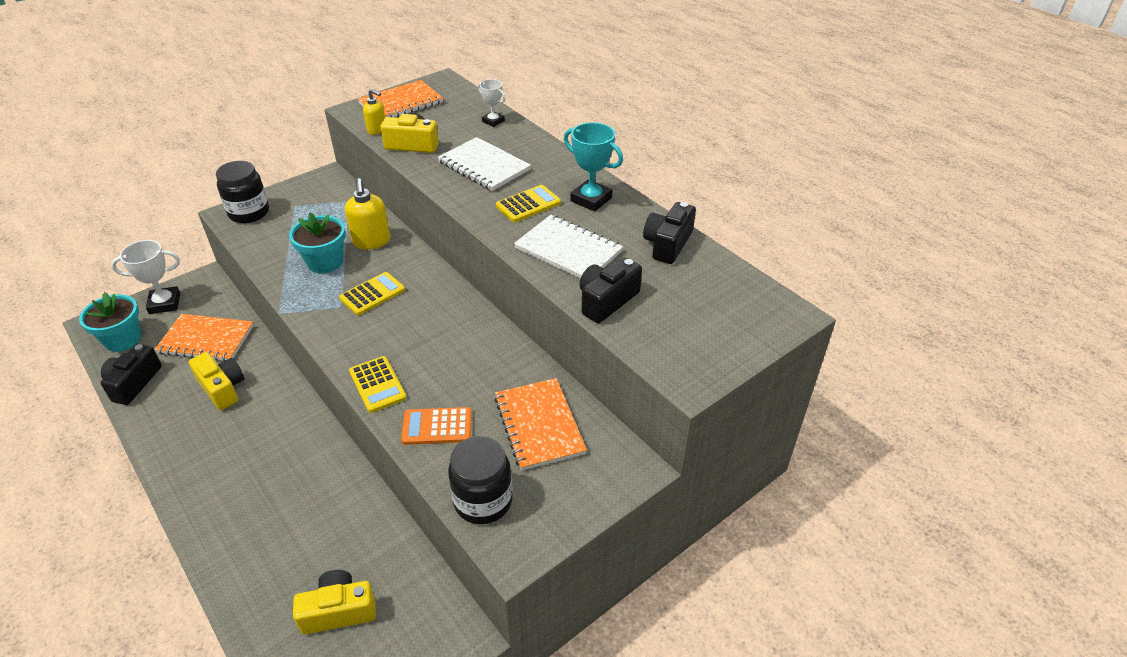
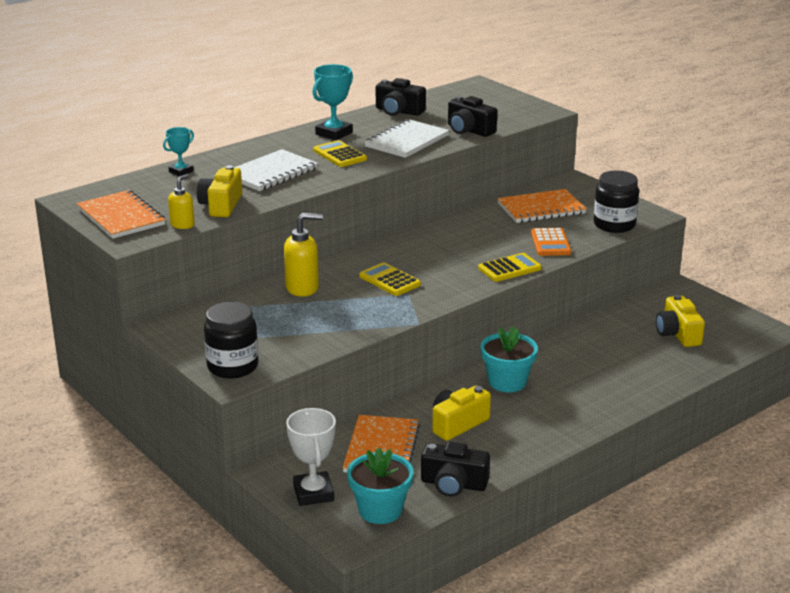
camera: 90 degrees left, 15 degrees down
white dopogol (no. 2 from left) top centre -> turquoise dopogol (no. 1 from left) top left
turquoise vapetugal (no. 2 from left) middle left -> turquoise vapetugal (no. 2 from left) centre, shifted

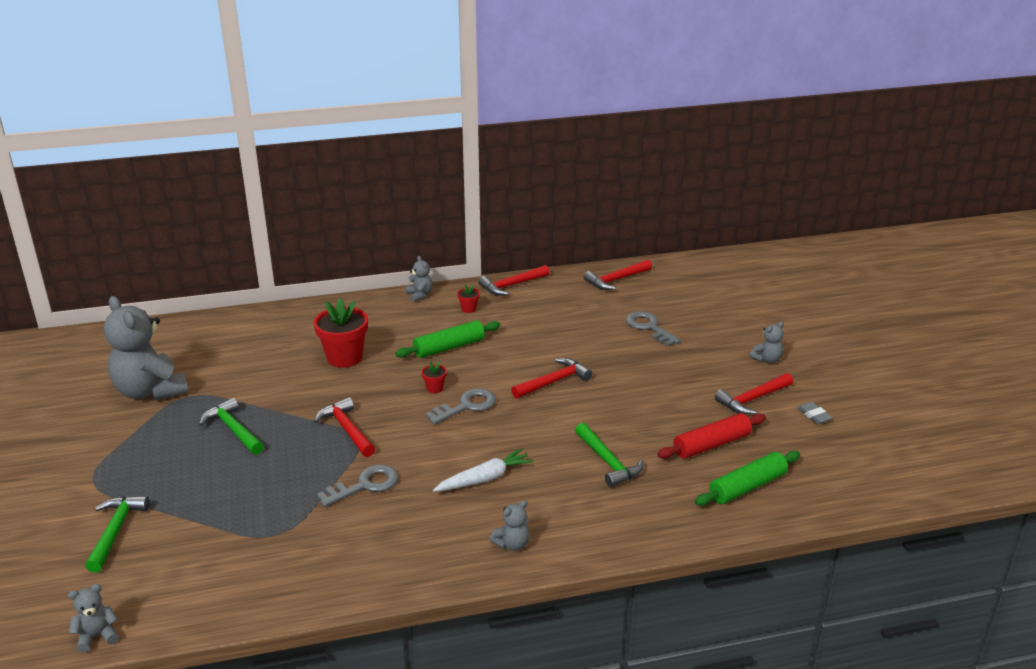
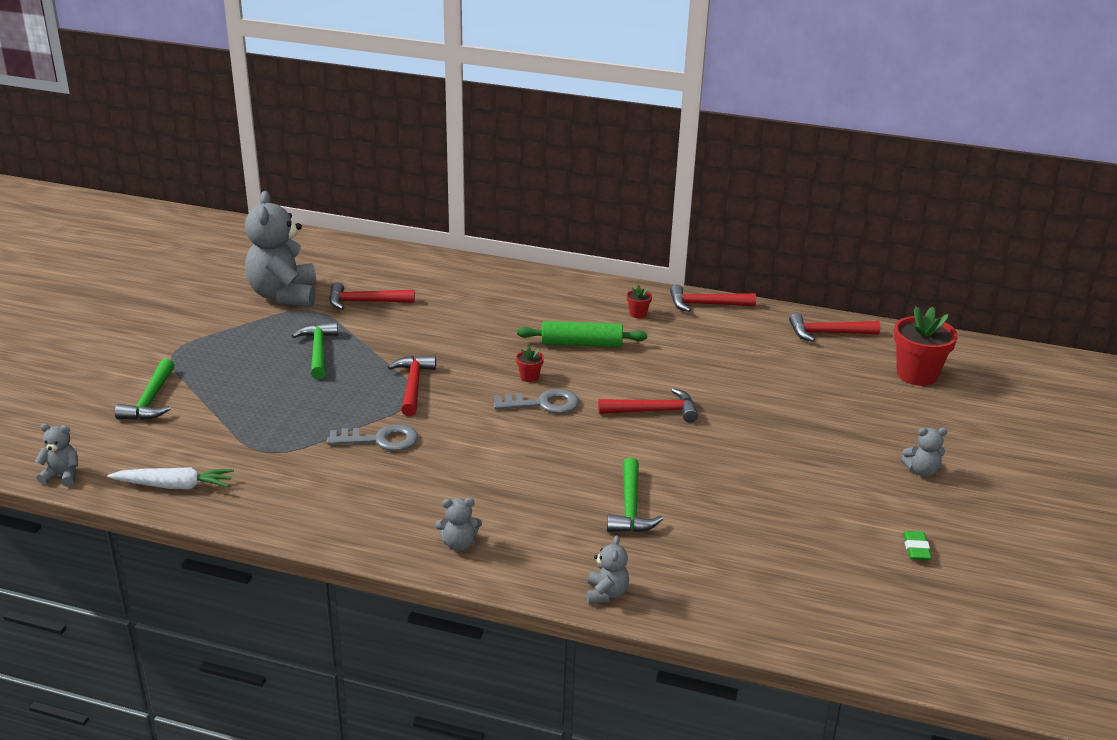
camera: 30 degrees right, 0 degrees up
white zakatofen bottom centre -> white zakatofen middle left, shifted
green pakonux (no. 1 from left) bottom left -> green pakonux (no. 1 from left) middle left, 150 degrees clockwise
red pakonux (no. 5 from left in the first image) middle right -> red pakonux (no. 1 from left) middle left, shifted
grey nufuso (no. 3 from left in the first image) centre -> grey nufuso (no. 4 from left) bottom centre, shifted
red vapetugal (no. 1 from left in the first image) middle left -> red vapetugal (no. 3 from left) middle right, shifted
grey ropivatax middle right -> green ropivatax bottom right
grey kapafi (no. 3 from left) centre -> none
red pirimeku middle right -> none
green pirimeku (no. 2 from left) bottom right -> none

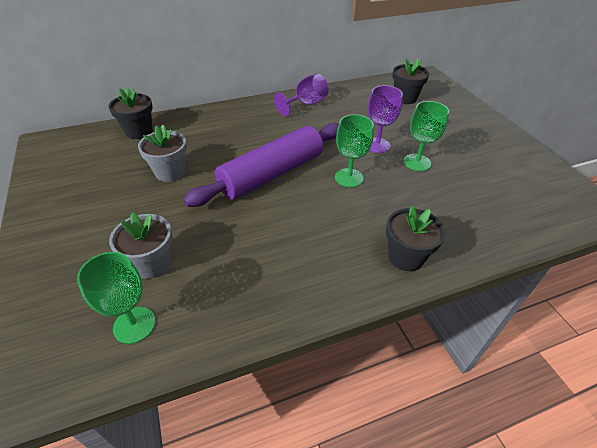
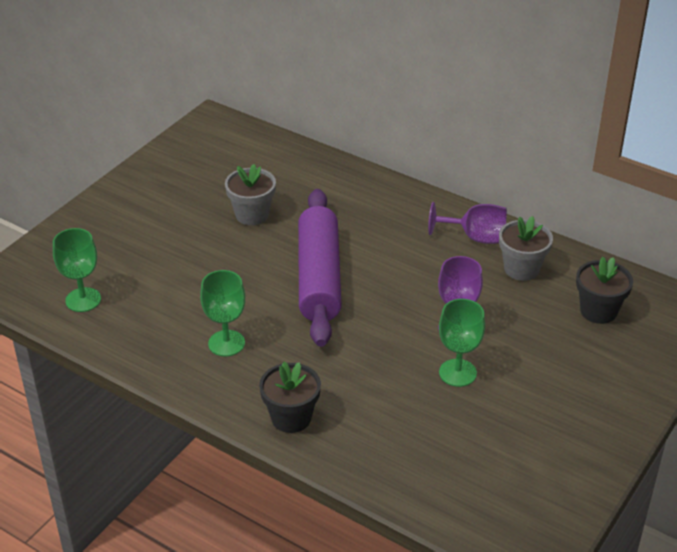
camera: 55 degrees right, 5 degrees down
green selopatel (no. 2 from left) centre -> green selopatel (no. 2 from left) middle left, shifted
purple pirimeku centre, 75 degrees clockwise
grey vapetugal (no. 1 from left in the first image) middle left -> grey vapetugal (no. 2 from left) middle right, shifted
black vapetugal (no. 1 from left) top left -> none

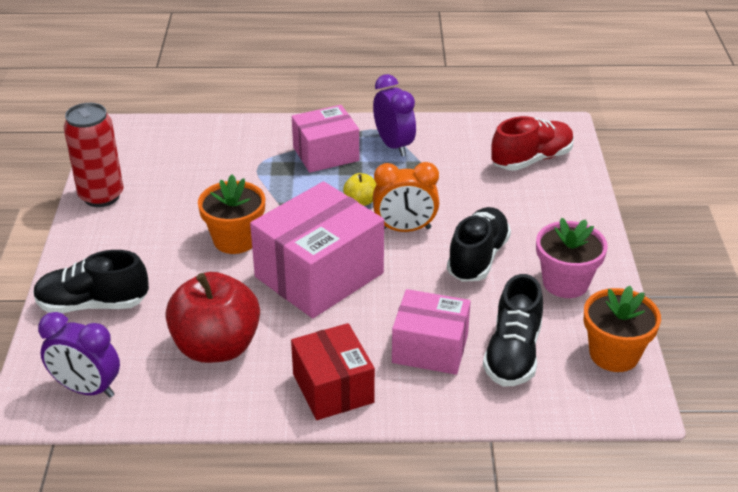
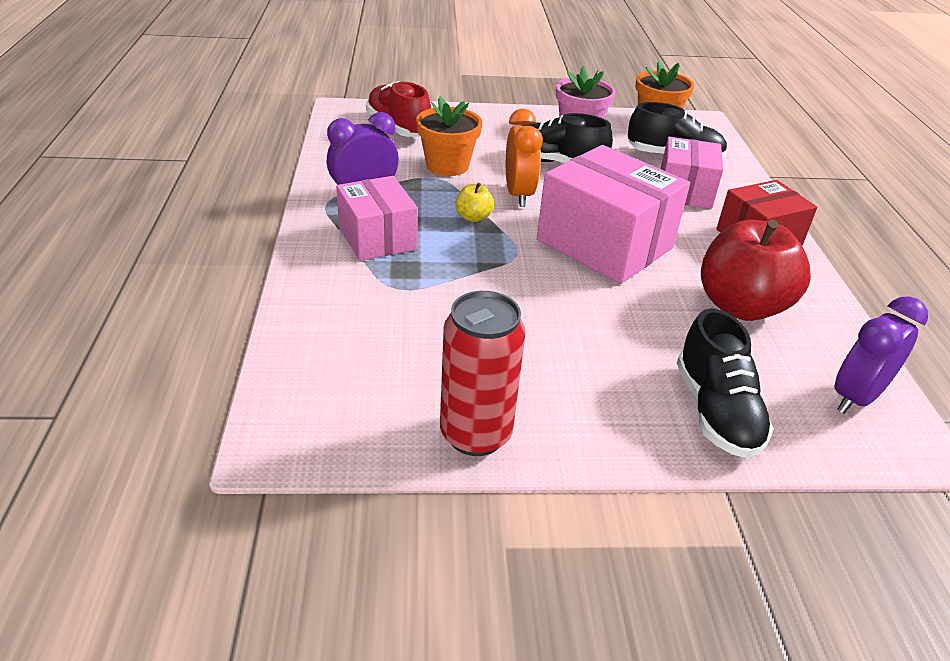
camera: 95 degrees left, 0 degrees up
orange vapetugal (no. 1 from left) middle left -> orange vapetugal (no. 1 from left) top centre, shifted
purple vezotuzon (no. 1 from left in the first image) bottom left -> purple vezotuzon (no. 2 from left) middle right, 150 degrees counterclockwise

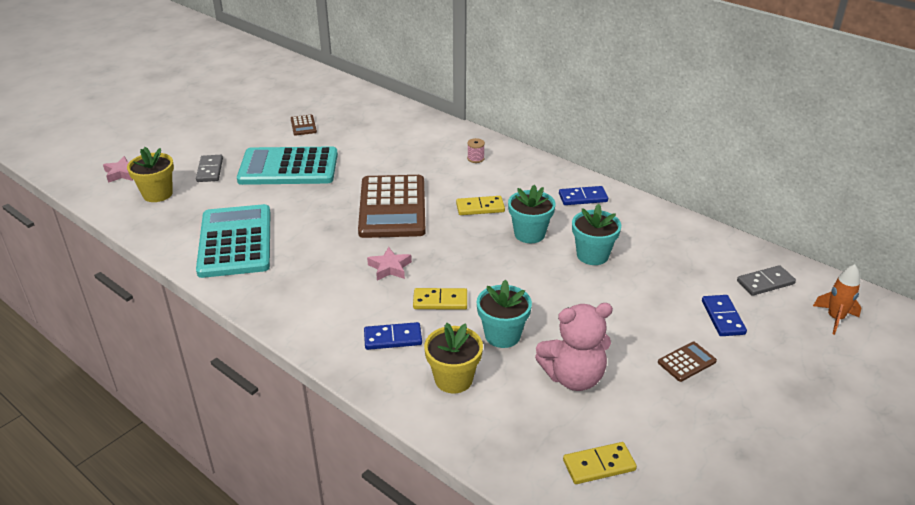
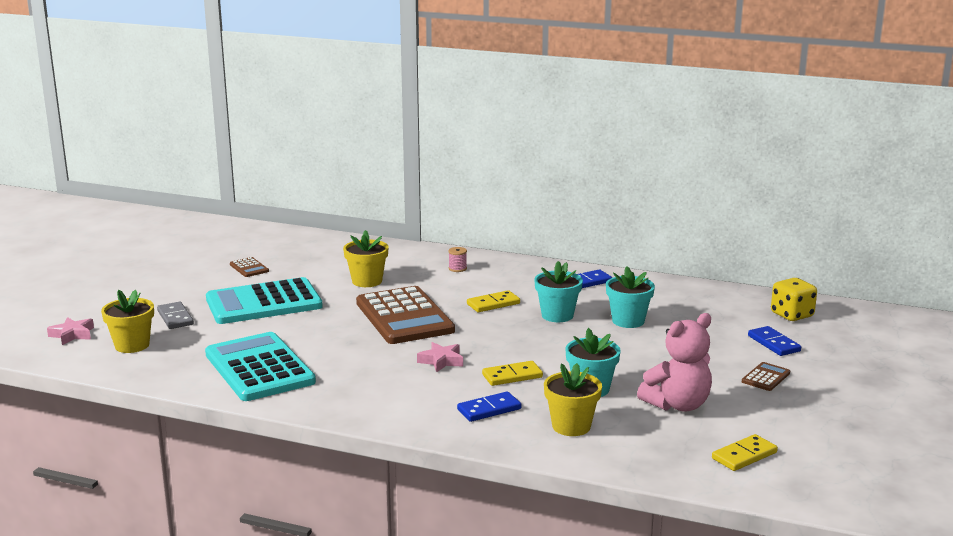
camera: 20 degrees left, 15 degrees down
none -> yellow vapetugal (no. 2 from left) centre
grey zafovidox (no. 2 from left) middle right -> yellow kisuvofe middle right
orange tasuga middle right -> none

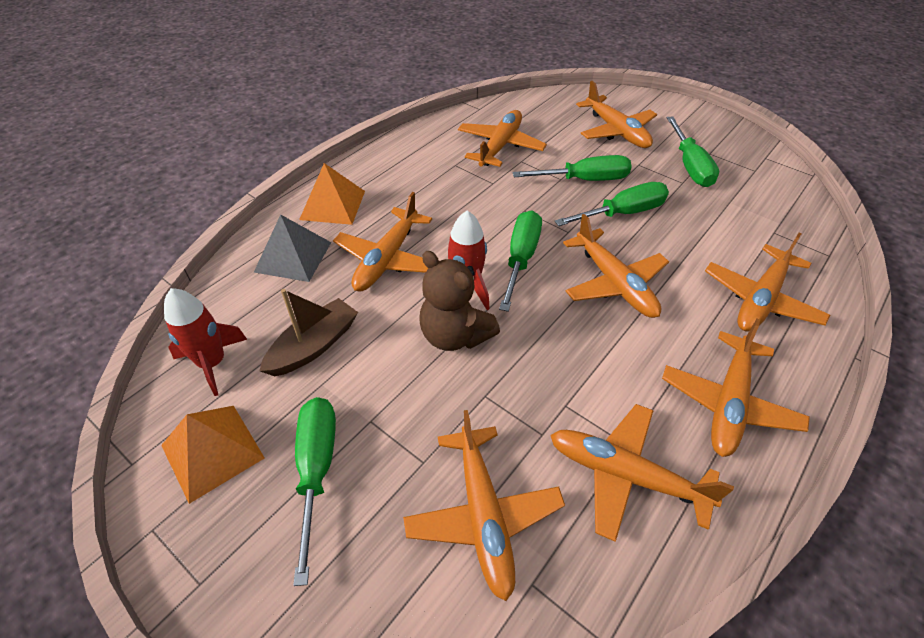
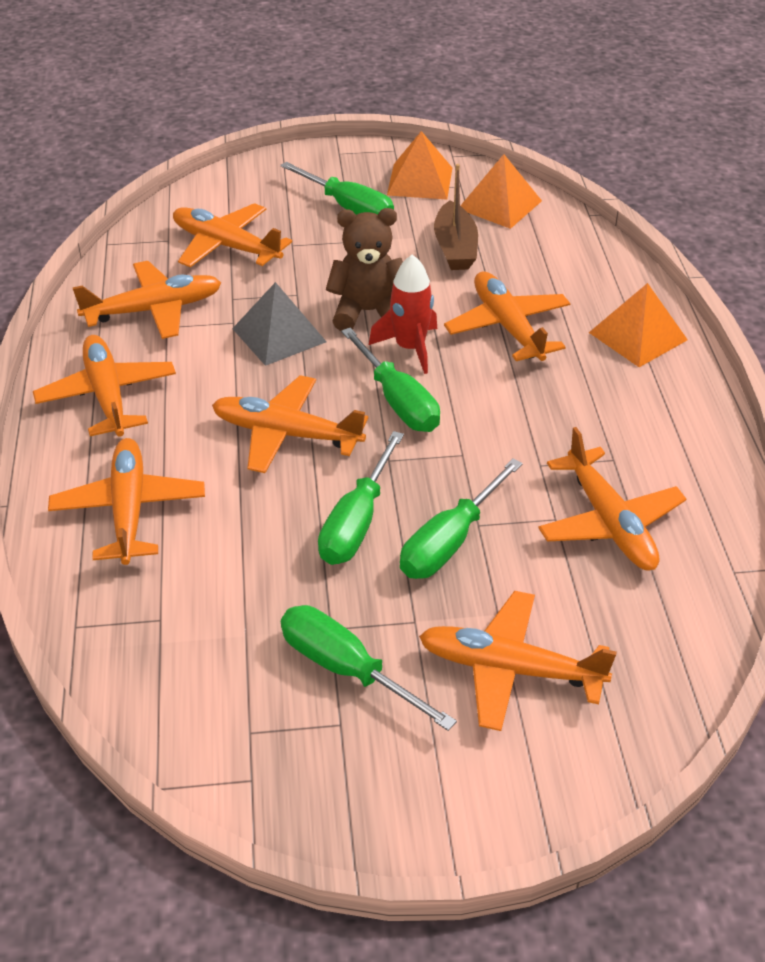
camera: 135 degrees right, 5 degrees down
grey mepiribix middle left -> grey mepiribix centre, shifted
red tasuga (no. 1 from left) middle left -> orange mepiribix (no. 2 from left) top centre

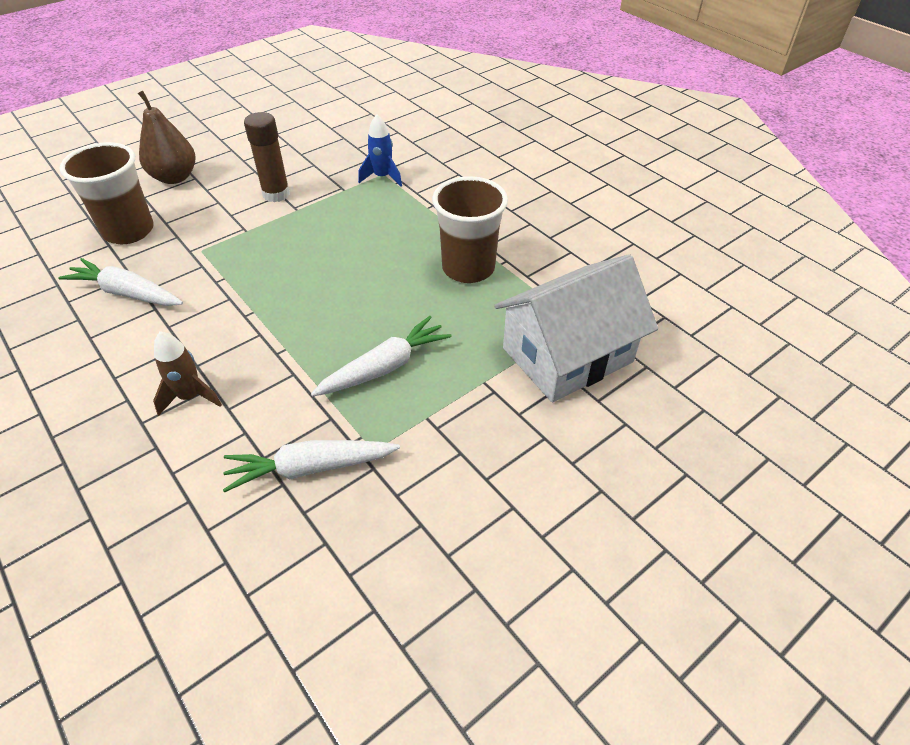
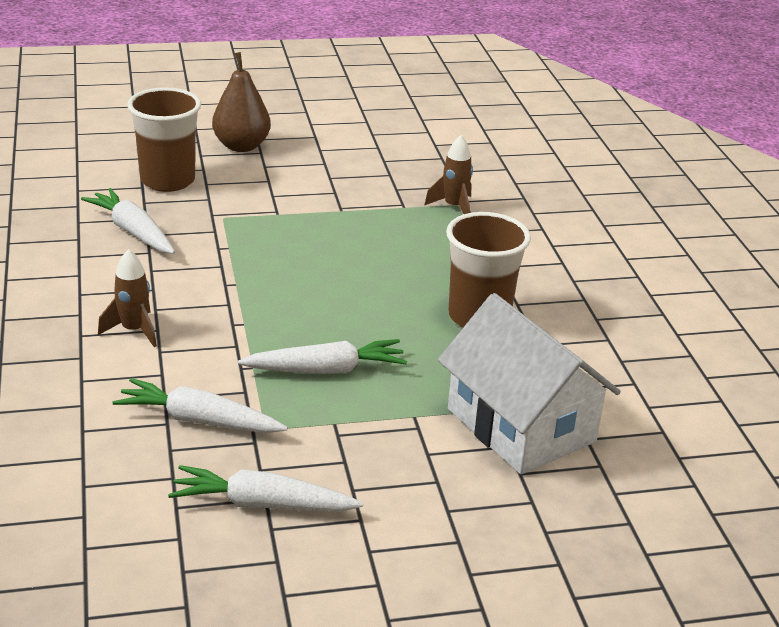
camera: 25 degrees right, 15 degrees down
none -> white zakatofen (no. 3 from left) bottom centre
blue tasuga top centre -> brown tasuga (no. 2 from left) top centre
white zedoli centre -> white zedoli middle right, 60 degrees clockwise
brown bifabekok top left -> none

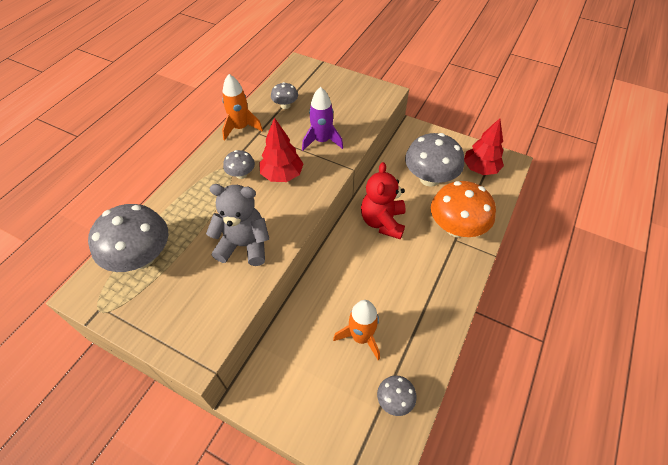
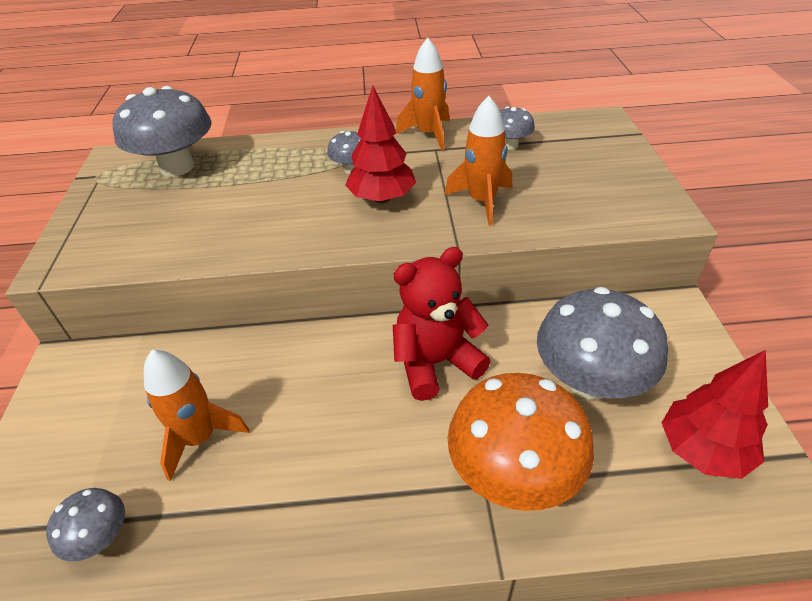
camera: 60 degrees right, 10 degrees down
purple tasuga top centre -> orange tasuga (no. 3 from left) top centre
grey nufuso centre -> none

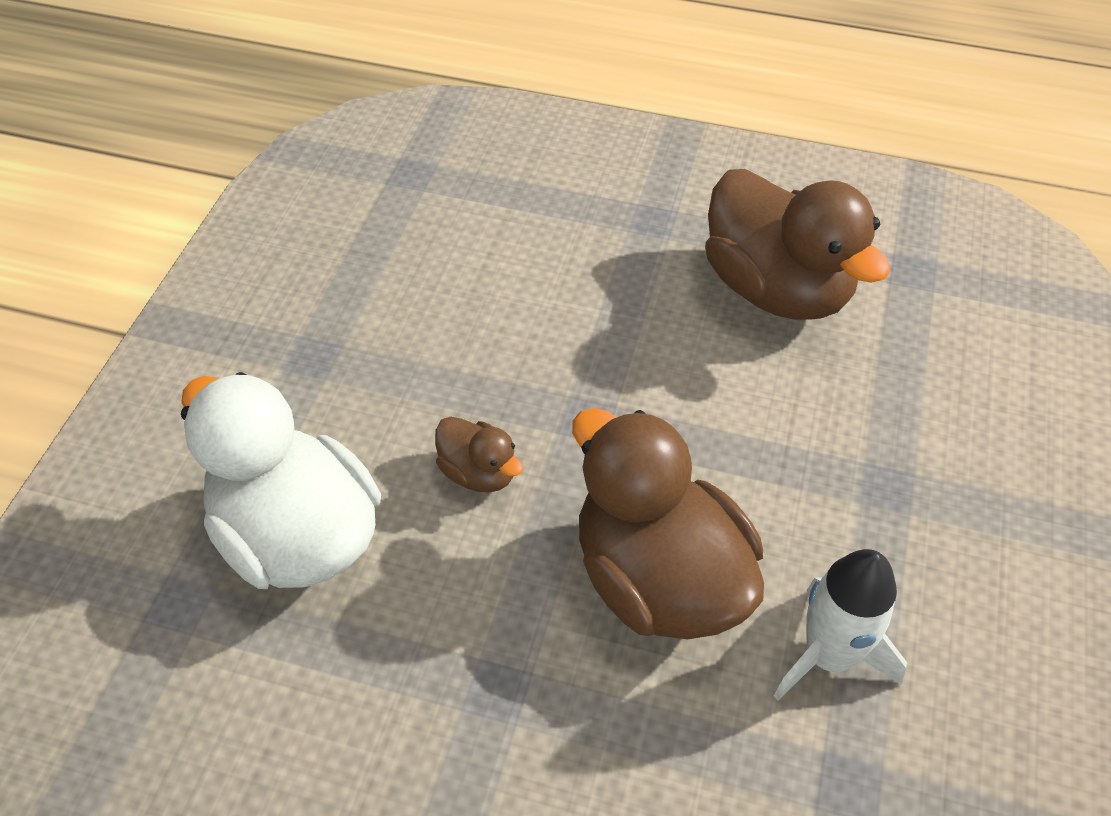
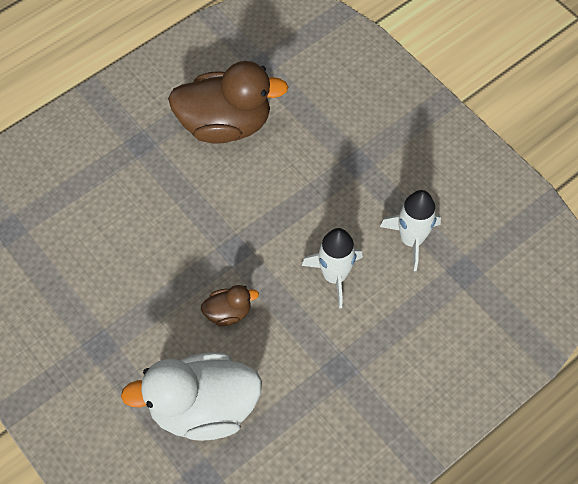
camera: 55 degrees left, 10 degrees up
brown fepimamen (no. 2 from left) centre -> white tasuga (no. 1 from left) centre

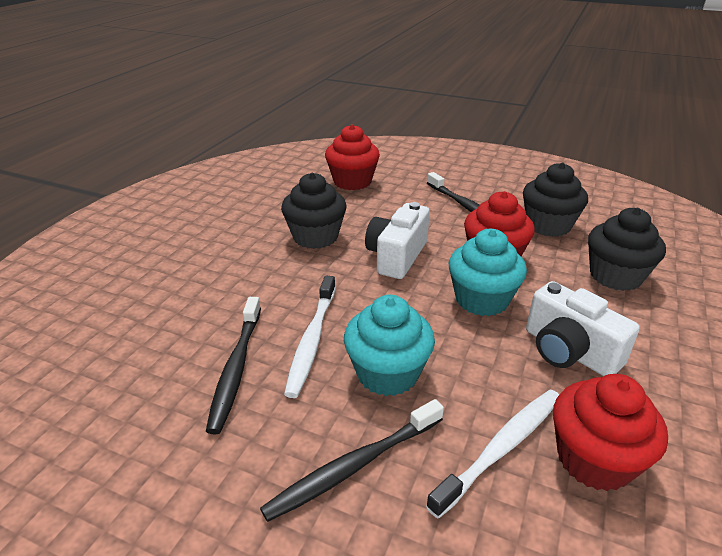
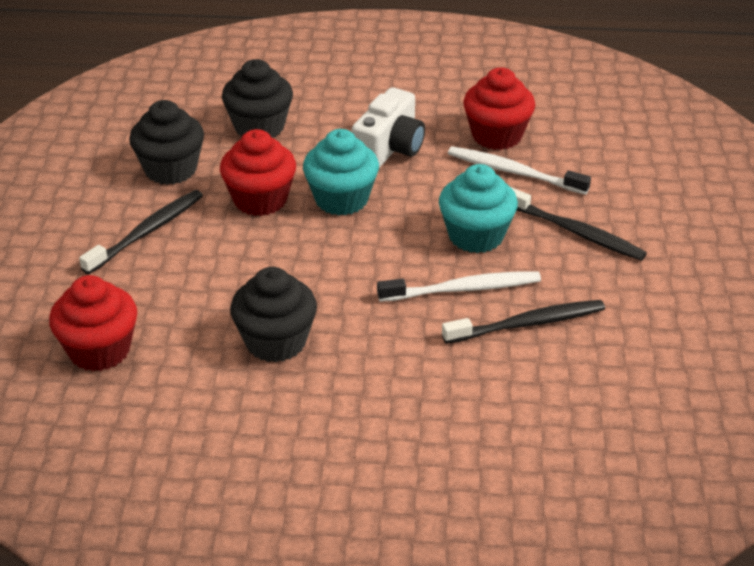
camera: 110 degrees left, 5 degrees up
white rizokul (no. 1 from left) centre -> none

